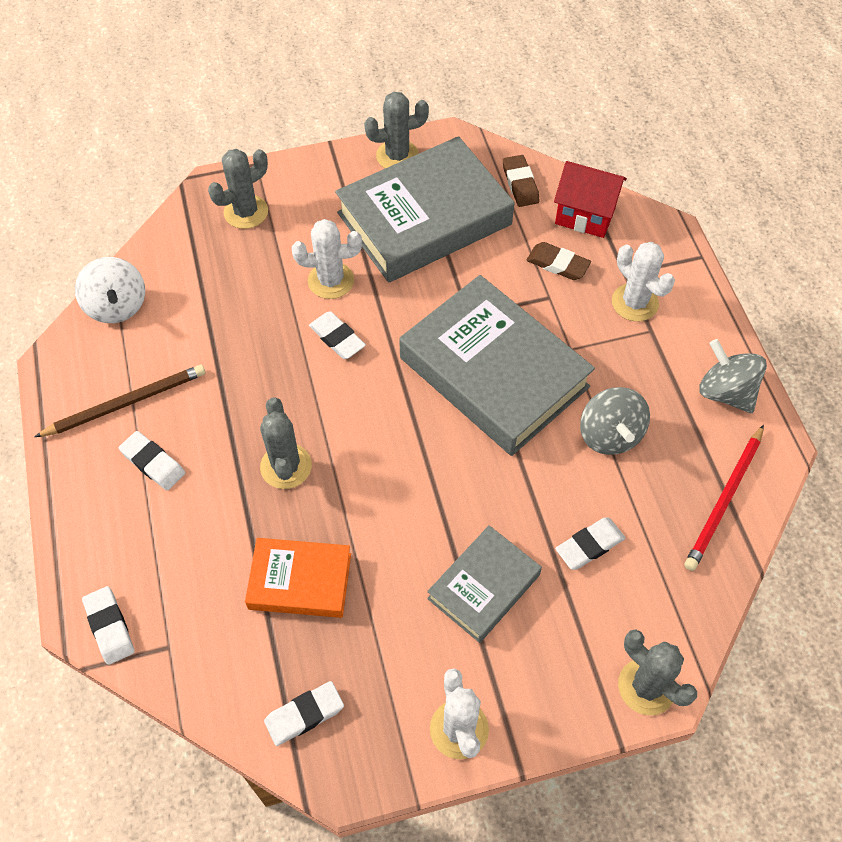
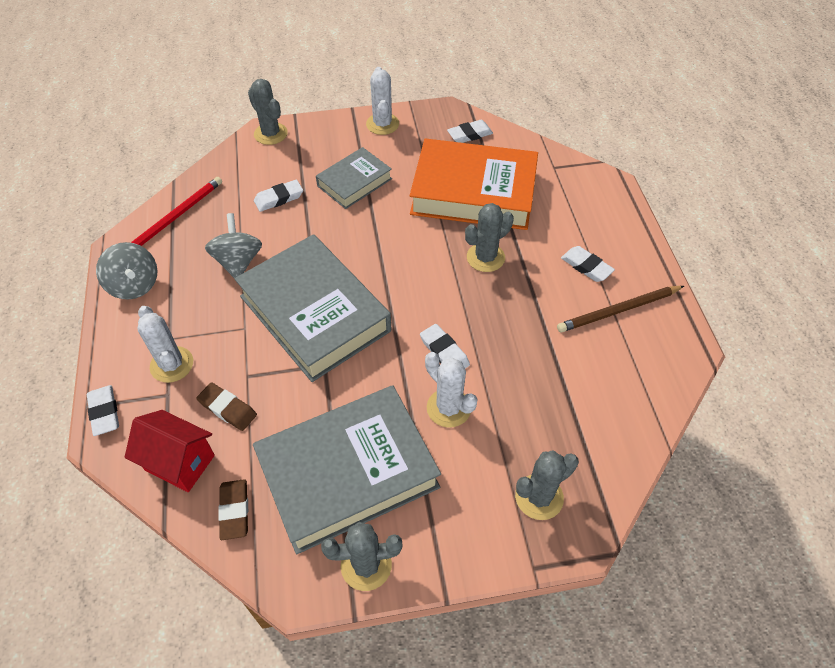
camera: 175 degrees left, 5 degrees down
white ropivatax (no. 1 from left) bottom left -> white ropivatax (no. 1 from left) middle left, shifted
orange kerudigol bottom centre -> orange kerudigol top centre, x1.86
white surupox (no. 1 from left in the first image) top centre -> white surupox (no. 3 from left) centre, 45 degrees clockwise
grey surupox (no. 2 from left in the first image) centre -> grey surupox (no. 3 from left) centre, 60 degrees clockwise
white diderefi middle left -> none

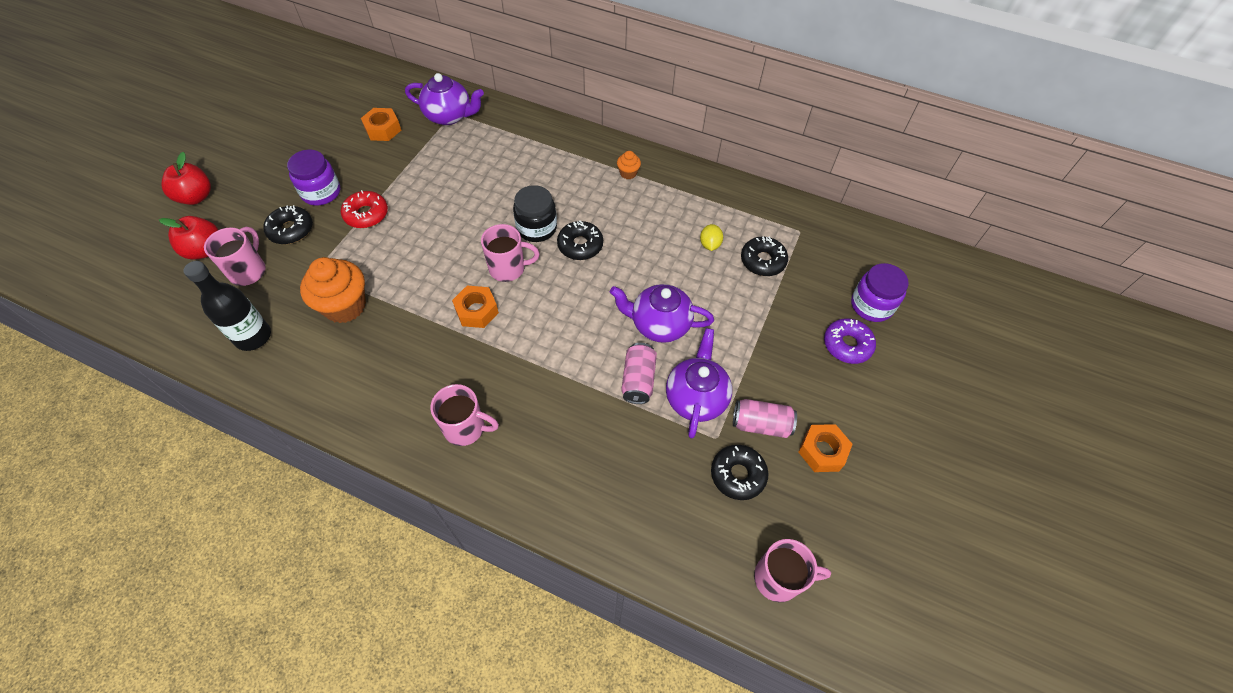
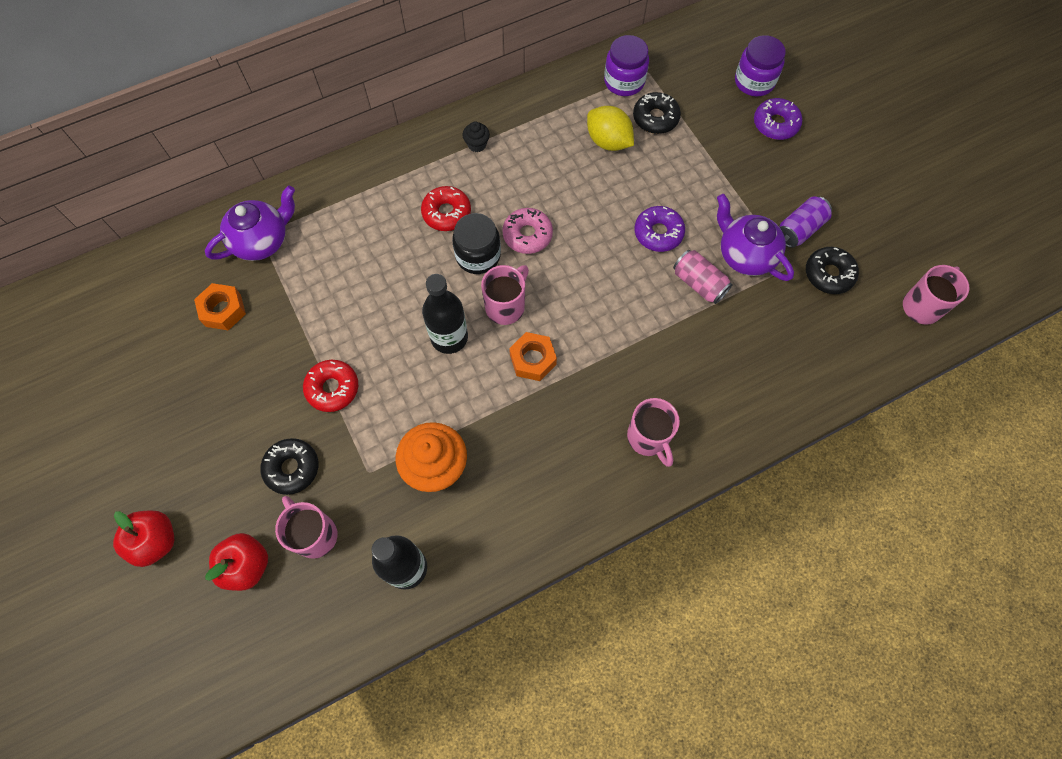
camera: 50 degrees left, 10 degrees up
none -> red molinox (no. 2 from left) top centre
none -> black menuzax (no. 2 from left) centre
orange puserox (no. 2 from left) top centre -> black puserox top centre
black molinox (no. 2 from left) centre -> pink molinox top centre
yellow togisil centre -> yellow togisil top centre, x1.69
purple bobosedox (no. 1 from left) top left -> purple bobosedox (no. 1 from left) top centre, shifted
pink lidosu (no. 2 from left in the first image) centre -> pink lidosu (no. 3 from left) centre, 105 degrees clockwise
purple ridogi (no. 2 from left) centre -> purple molinox (no. 1 from left) top centre
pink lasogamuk (no. 2 from left) centre -> purple lasogamuk top right
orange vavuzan (no. 3 from left) middle right -> none

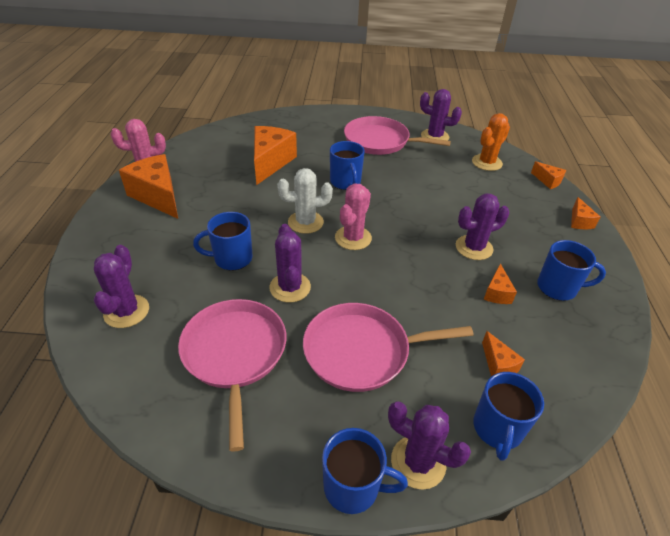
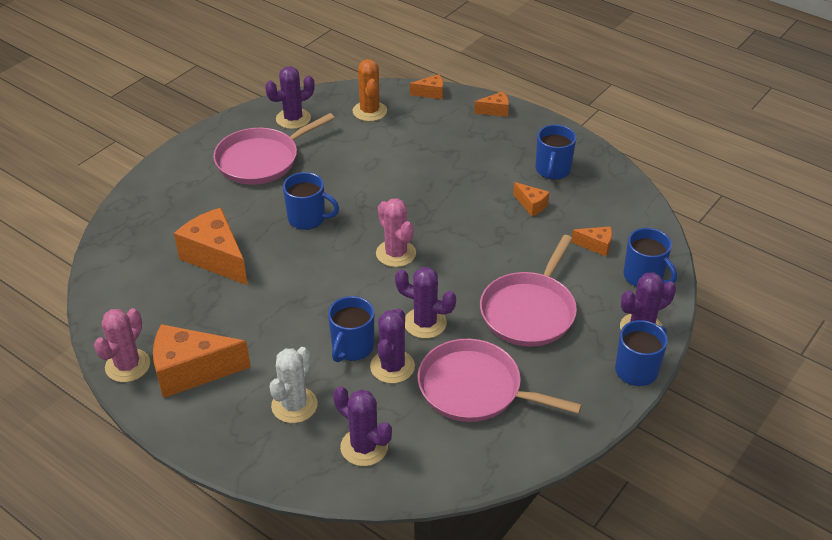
camera: 55 degrees left, 0 degrees up
white surupox centre -> white surupox bottom centre, shifted
purple surupox (no. 5 from left in the first image) middle right -> purple surupox (no. 3 from left) centre, shifted
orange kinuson (no. 6 from left in the first image) middle right -> orange kinuson (no. 4 from left) top centre, 45 degrees counterclockwise
blue lidosu (no. 5 from left in the first image) middle right -> blue lidosu (no. 3 from left) top right, 150 degrees clockwise

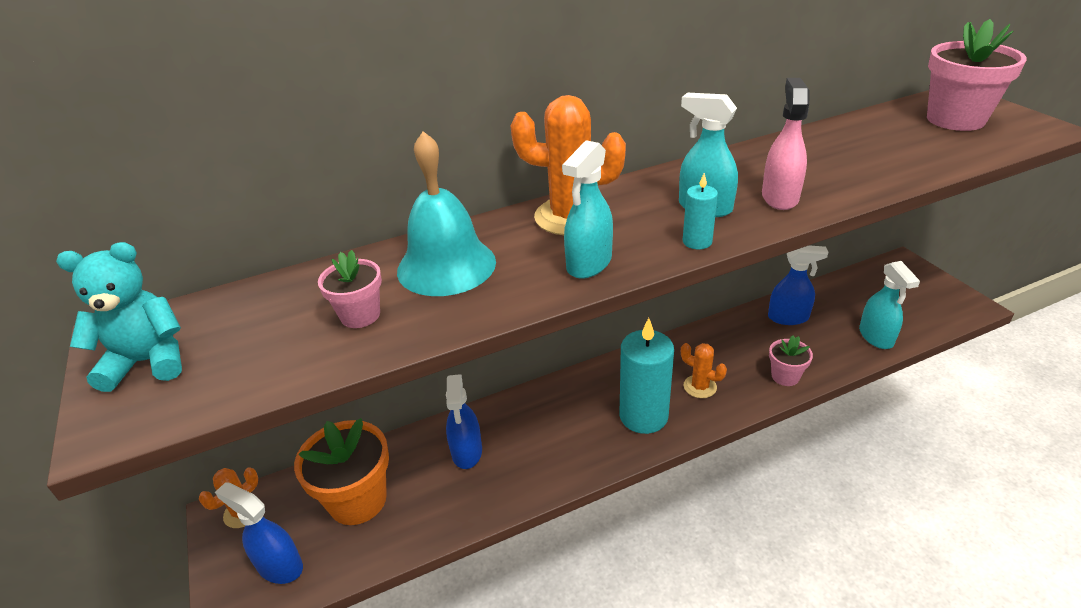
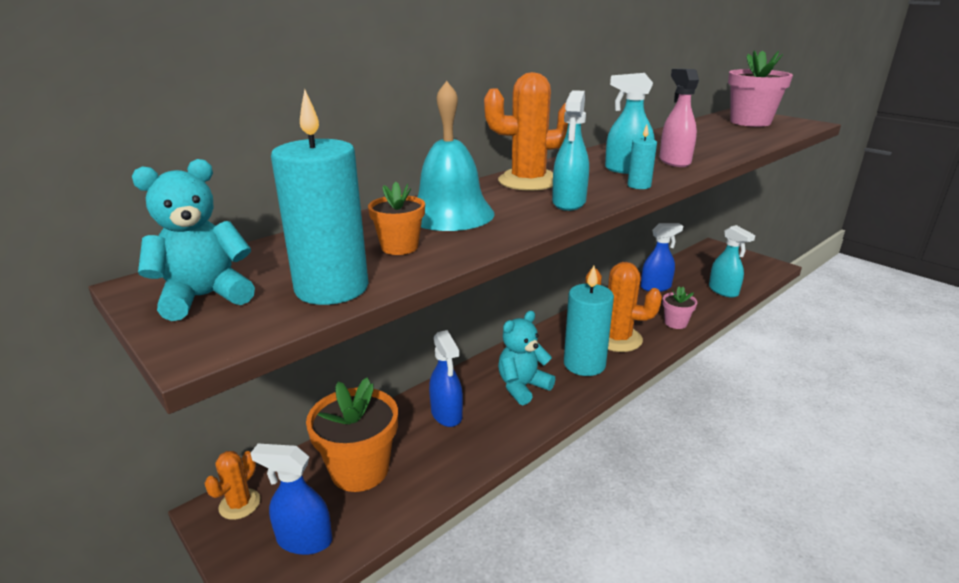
camera: 20 degrees left, 10 degrees down
none -> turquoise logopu (no. 1 from left) middle left
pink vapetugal (no. 1 from left) middle left -> orange vapetugal (no. 2 from left) centre
none -> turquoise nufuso (no. 2 from left) centre
orange surupox (no. 3 from left) centre, x1.81

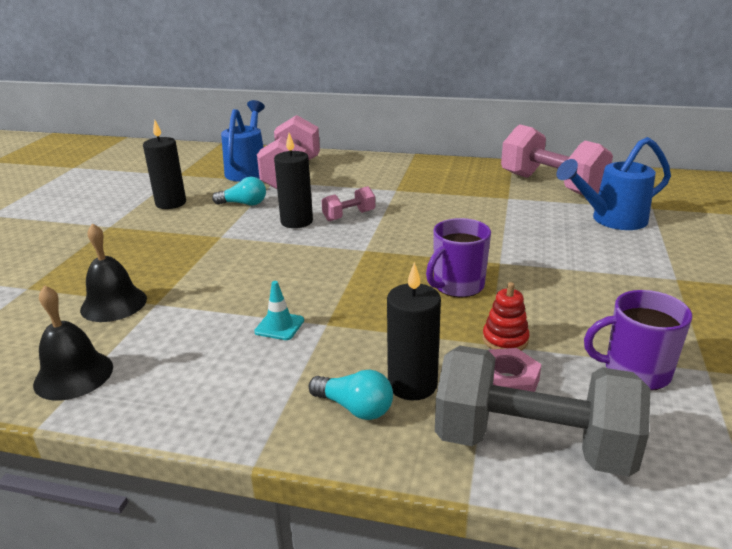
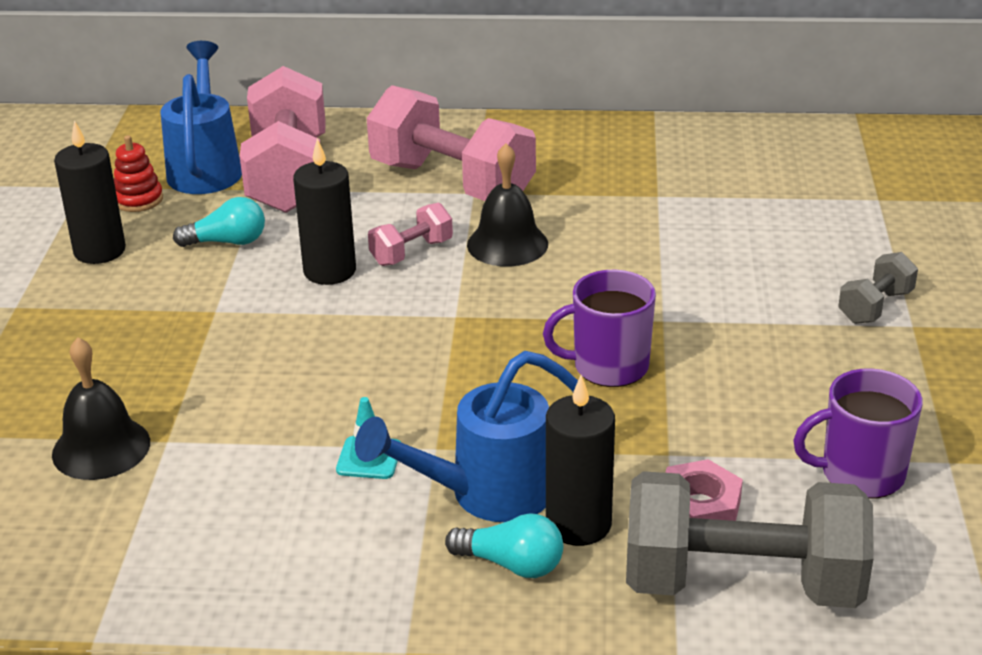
camera: 10 degrees left, 5 degrees up
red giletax middle right -> red giletax top left, shifted
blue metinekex (no. 2 from left) middle right -> blue metinekex (no. 2 from left) centre, shifted
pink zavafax (no. 3 from left) top right -> pink zavafax (no. 3 from left) top centre, shifted
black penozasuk (no. 1 from left in the first image) middle left -> black penozasuk (no. 2 from left) top centre, shifted
purple lidosu (no. 1 from left) centre, 45 degrees clockwise
none -> grey zavafax (no. 2 from left) middle right

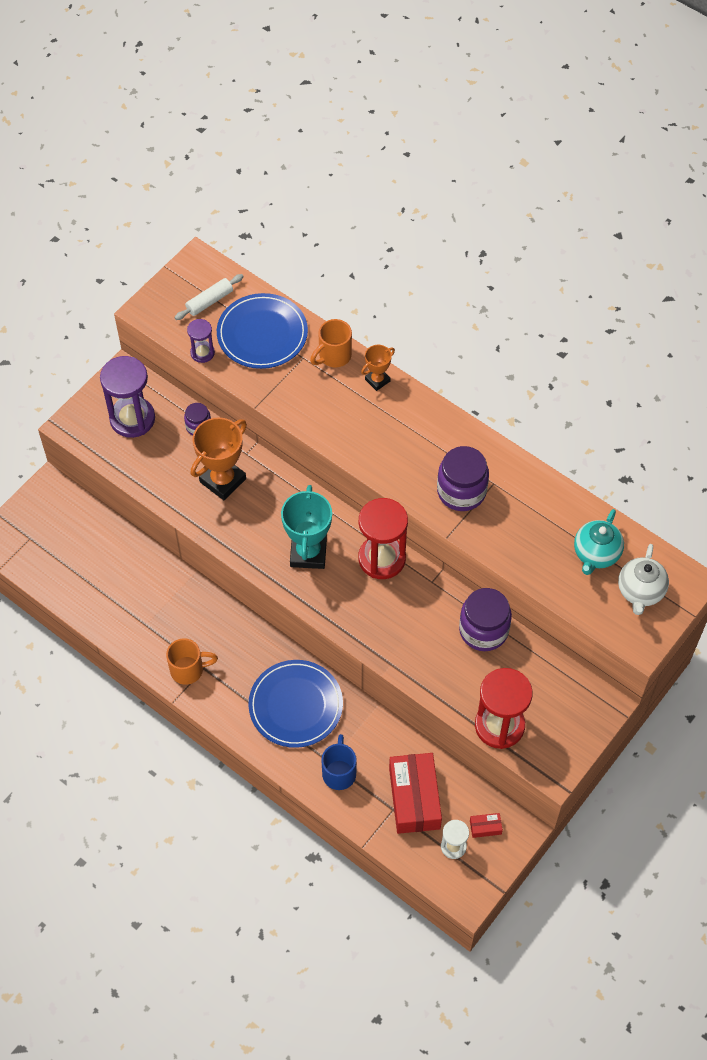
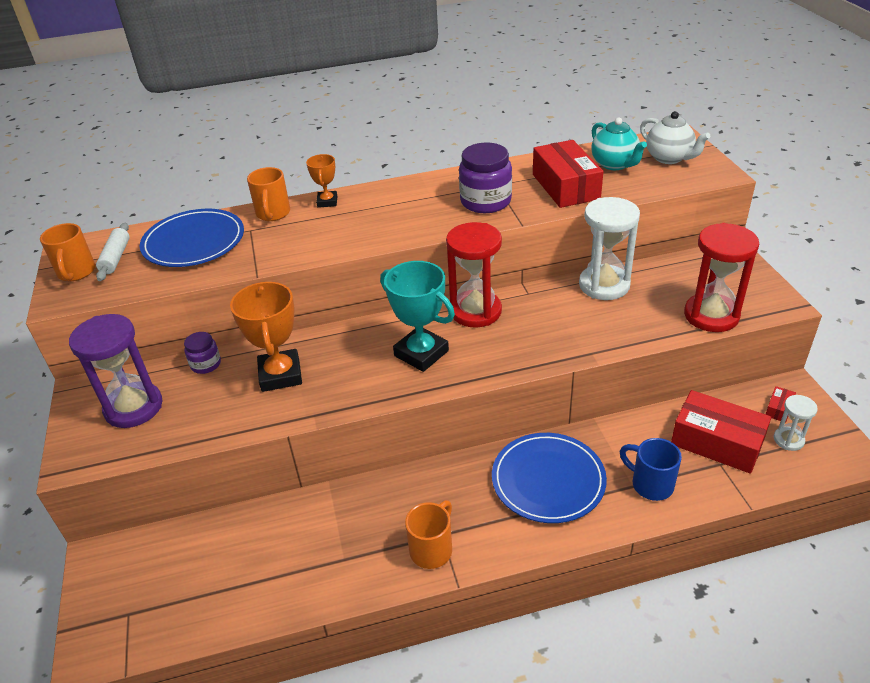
camera: 50 degrees left, 20 degrees down
none -> orange lidosu (no. 1 from left) middle left
none -> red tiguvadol (no. 1 from left) top centre
purple bobosedox (no. 3 from left) middle right -> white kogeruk (no. 1 from left) middle right
purple kogeruk (no. 2 from left) top left -> none

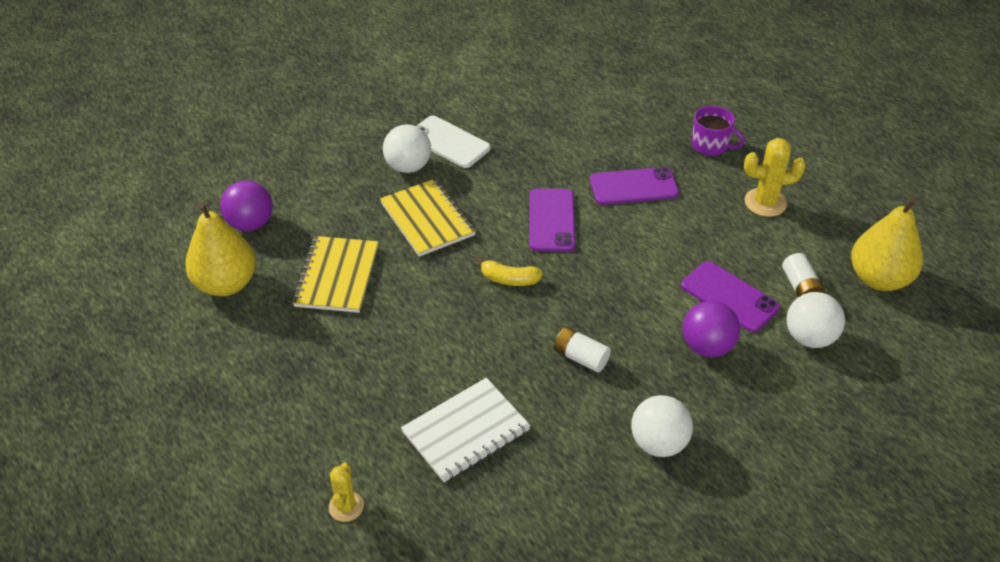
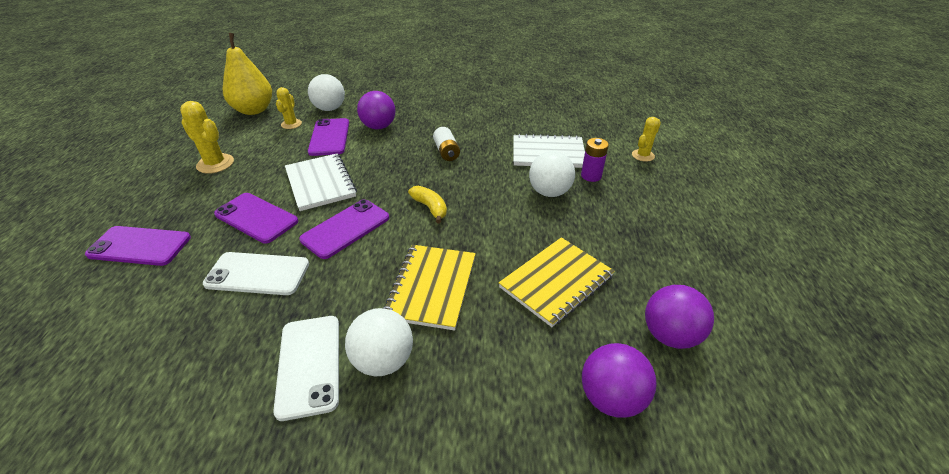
camera: 140 degrees left, 5 degrees down
none -> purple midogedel (no. 1 from left) middle left
none -> white midogedel (no. 1 from left) middle left
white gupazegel (no. 2 from left) middle right -> yellow surupox (no. 2 from left) top left
none -> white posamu (no. 1 from left) centre
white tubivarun (no. 2 from left in the first image) bottom centre -> white tubivarun (no. 3 from left) centre, shifted
none -> purple gupazegel centre
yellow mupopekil (no. 1 from left) middle left -> purple tubivarun (no. 3 from left) bottom right
purple lidosu top right -> none

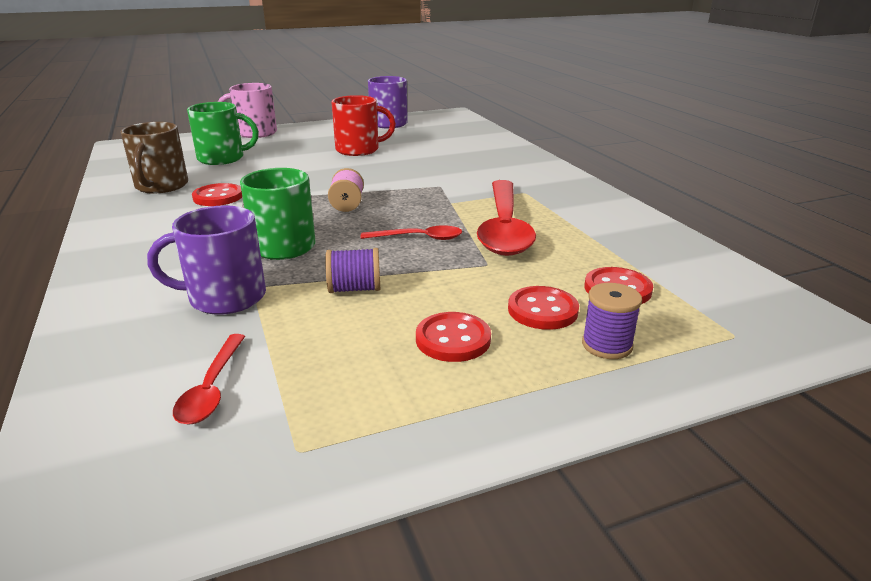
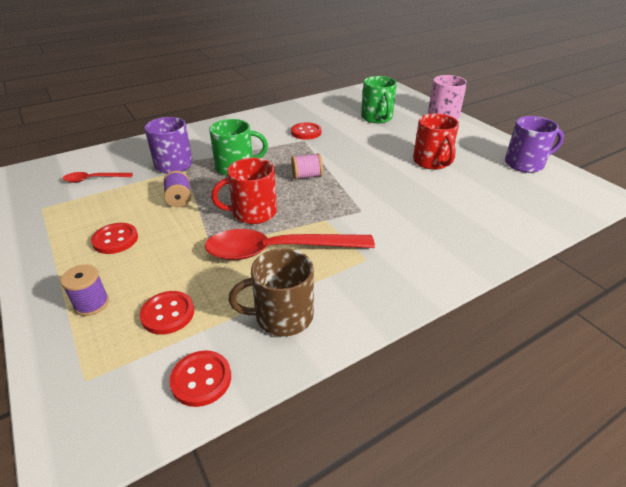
camera: 80 degrees right, 10 degrees up
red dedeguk (no. 3 from left) centre -> red dedeguk (no. 3 from left) bottom left, shifted
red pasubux (no. 2 from left) centre -> red lidosu (no. 1 from left) centre
brown lidosu top left -> brown lidosu centre, shifted

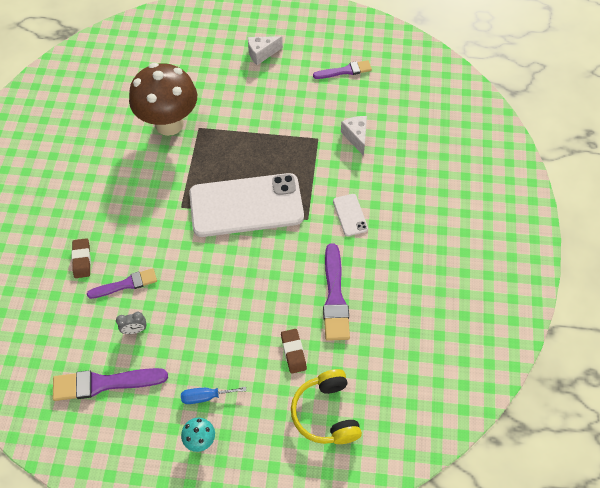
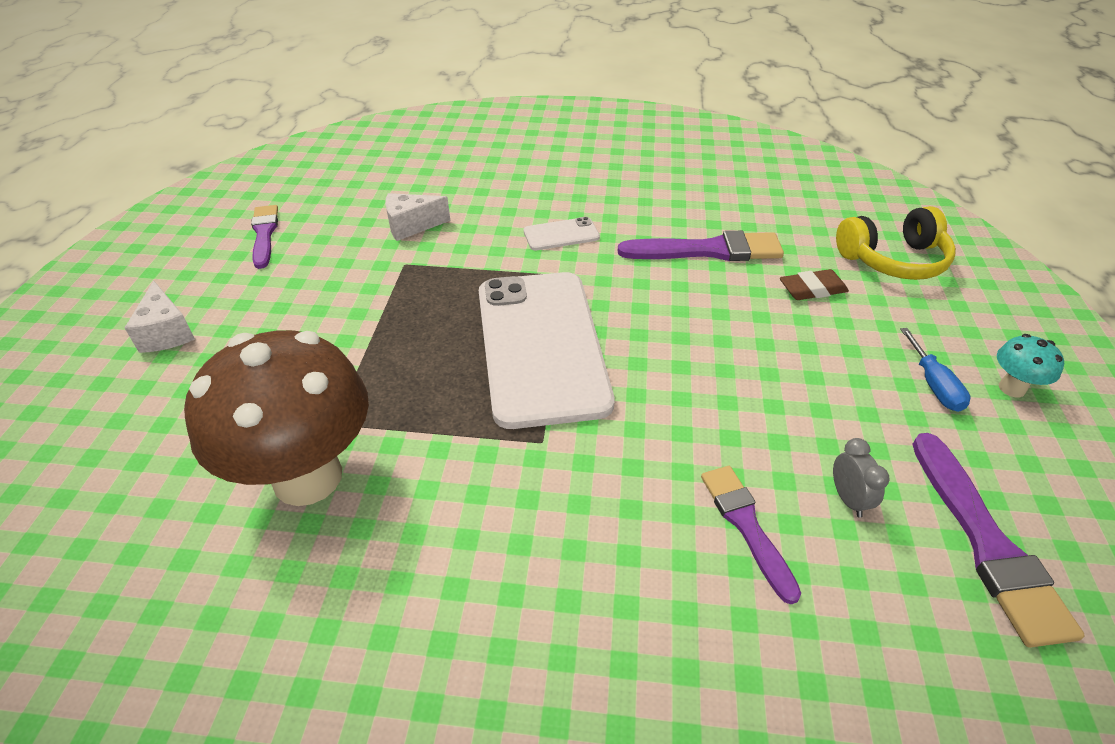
camera: 90 degrees left, 15 degrees down
brown ropivatax (no. 1 from left) middle left -> none

